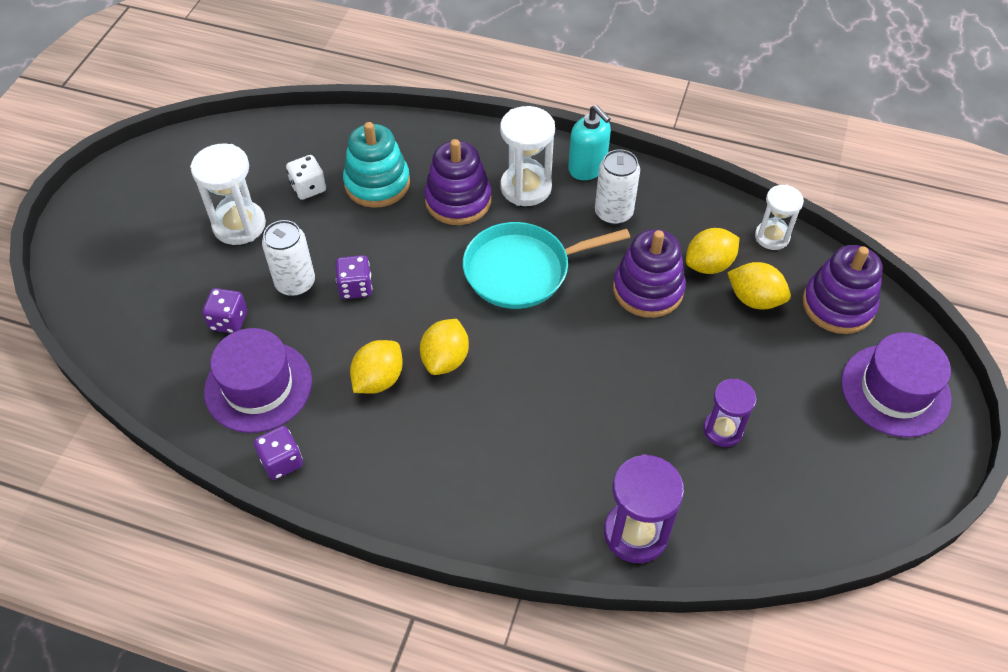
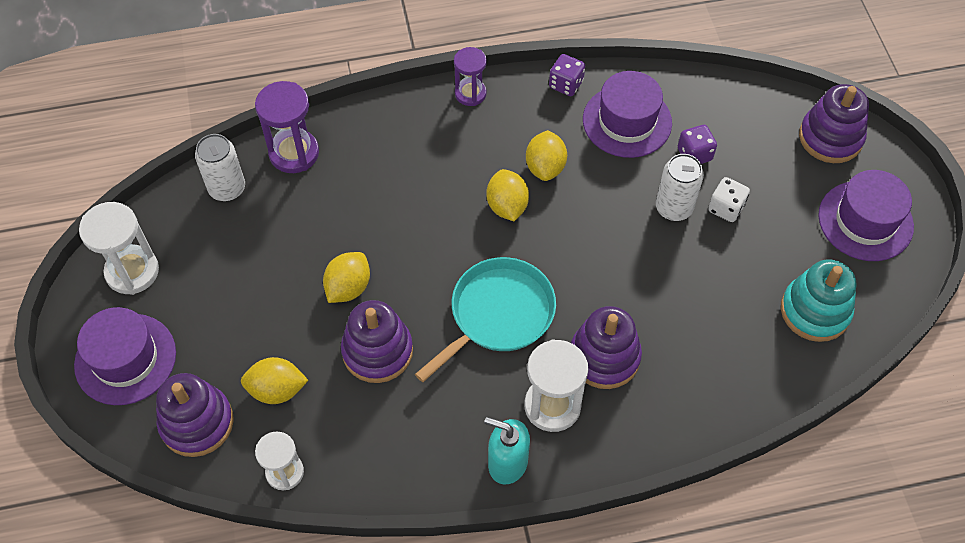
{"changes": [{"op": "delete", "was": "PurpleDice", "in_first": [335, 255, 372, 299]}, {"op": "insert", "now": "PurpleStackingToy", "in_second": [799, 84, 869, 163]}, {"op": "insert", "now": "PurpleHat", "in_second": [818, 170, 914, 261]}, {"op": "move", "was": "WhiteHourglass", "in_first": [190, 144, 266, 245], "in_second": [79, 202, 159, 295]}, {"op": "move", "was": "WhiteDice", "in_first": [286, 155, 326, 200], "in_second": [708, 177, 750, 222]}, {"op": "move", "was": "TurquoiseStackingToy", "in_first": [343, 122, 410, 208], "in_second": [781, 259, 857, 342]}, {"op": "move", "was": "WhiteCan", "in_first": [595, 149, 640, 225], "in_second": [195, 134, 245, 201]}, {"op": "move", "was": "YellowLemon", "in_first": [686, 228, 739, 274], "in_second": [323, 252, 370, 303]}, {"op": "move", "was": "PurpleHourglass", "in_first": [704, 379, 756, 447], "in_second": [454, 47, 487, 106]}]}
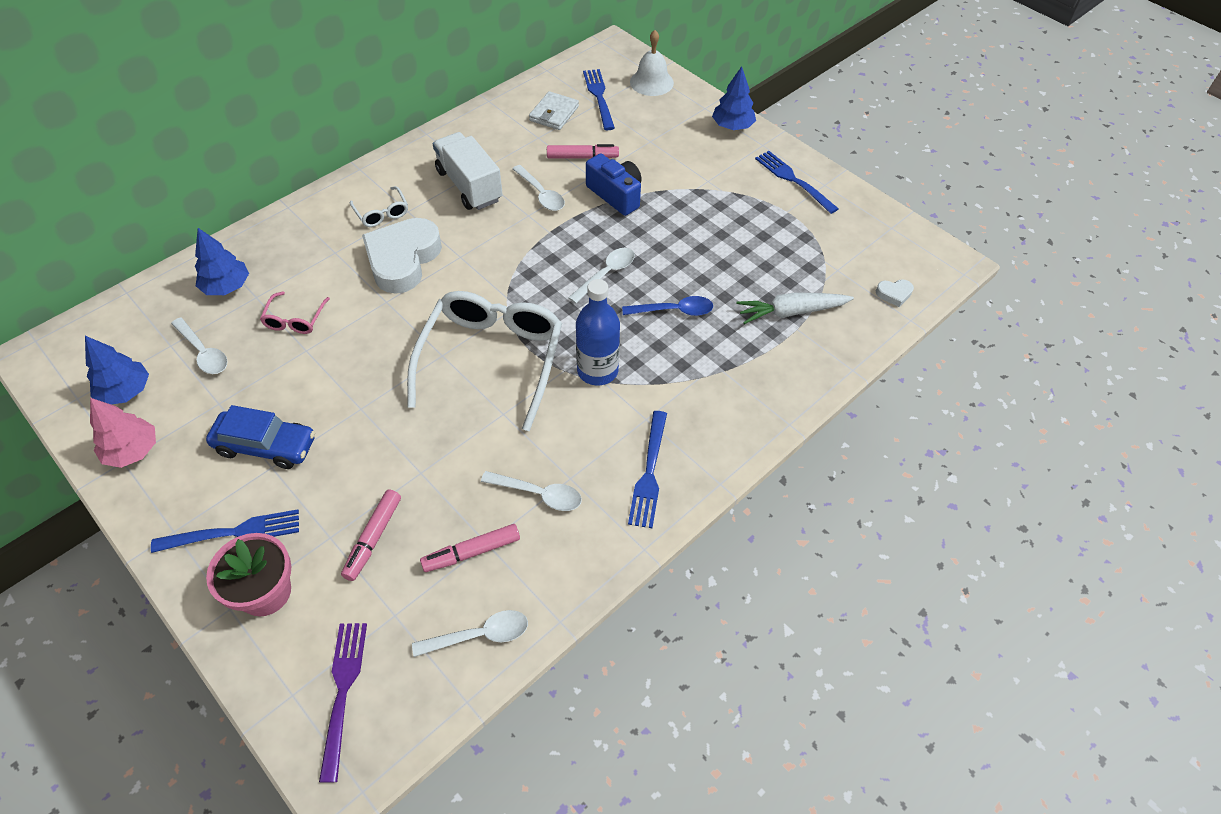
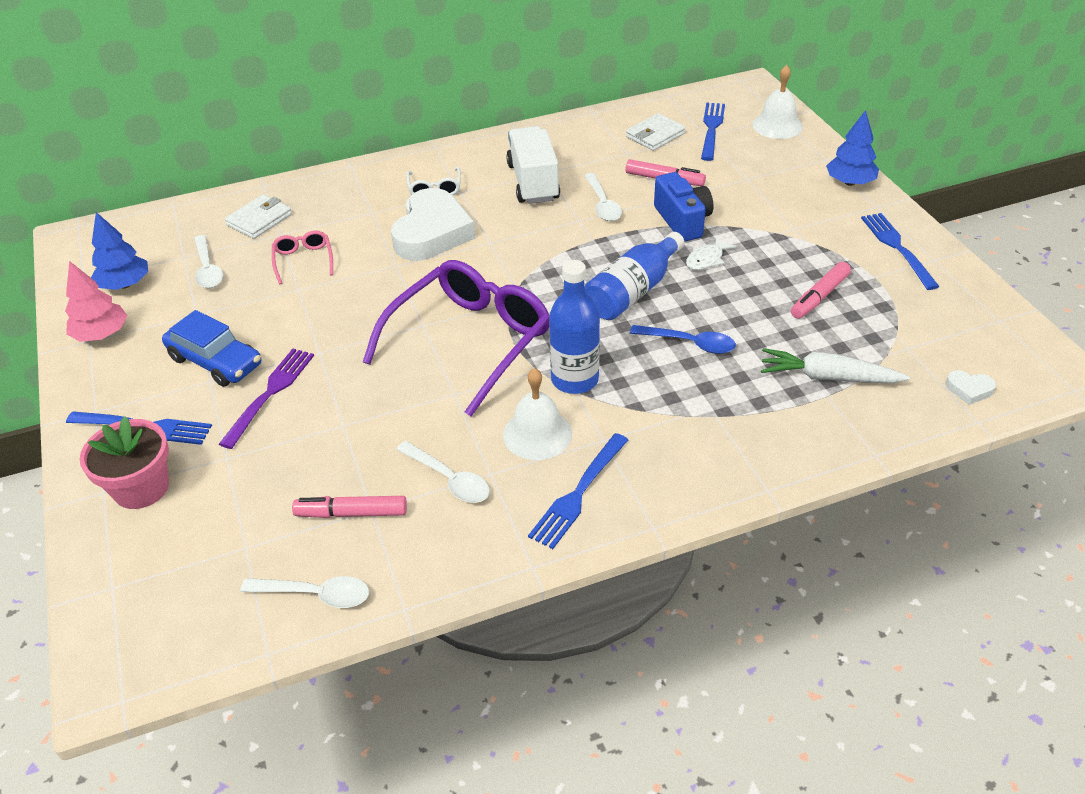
{"changes": [{"op": "insert", "now": "WhiteBell", "in_second": [503, 368, 572, 460]}, {"op": "insert", "now": "WhiteFish", "in_second": [686, 236, 736, 270]}, {"op": "move", "was": "PurpleFork", "in_first": [319, 623, 367, 783], "in_second": [219, 349, 314, 449]}, {"op": "move", "was": "PinkMarker", "in_first": [341, 490, 401, 581], "in_second": [791, 262, 851, 319]}, {"op": "replace", "was": "BlueTree", "now": "WhiteWallet", "in_first": [195, 228, 249, 295], "in_second": [225, 195, 292, 239]}, {"op": "replace", "was": "WhiteSpoon", "now": "BlueBottle", "in_first": [568, 248, 635, 303], "in_second": [584, 232, 685, 320]}, {"op": "recolor", "was": "WhiteGlasses", "now": "PurpleGlasses", "in_first": [407, 291, 562, 431], "in_second": [363, 260, 549, 416]}, {"op": "rotate", "was": "PinkGlasses", "in_first": [260, 292, 330, 334], "in_second": [272, 230, 333, 284], "clockwise": 135}, {"op": "rotate", "was": "WhiteHeart", "in_first": [362, 218, 442, 294], "in_second": [391, 188, 476, 260], "clockwise": 150}]}
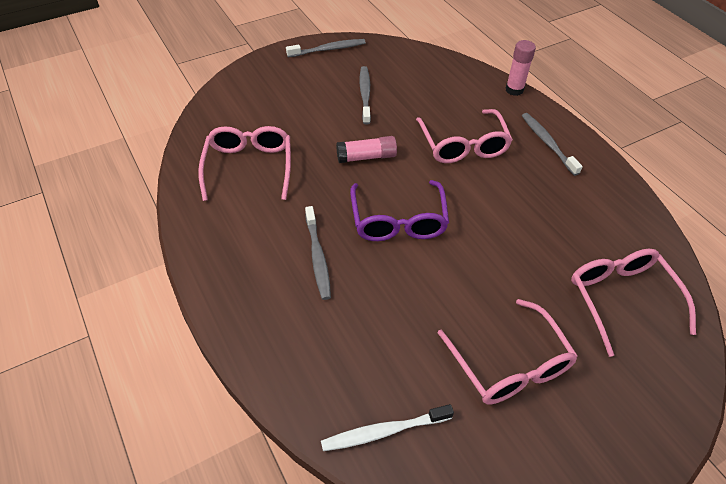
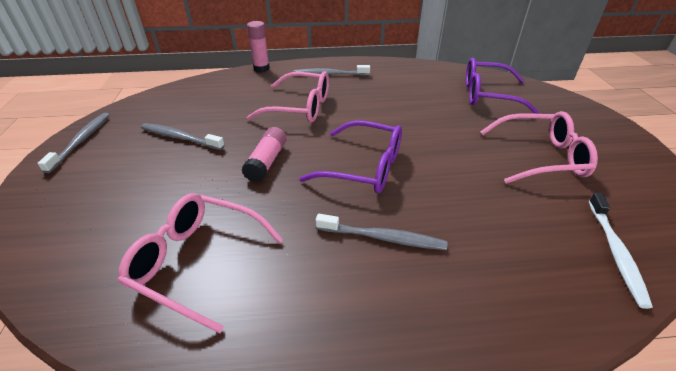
{"changes": [{"op": "recolor", "was": "PinkGlasses", "now": "PurpleGlasses", "in_first": [571, 249, 696, 357], "in_second": [466, 58, 539, 114]}]}
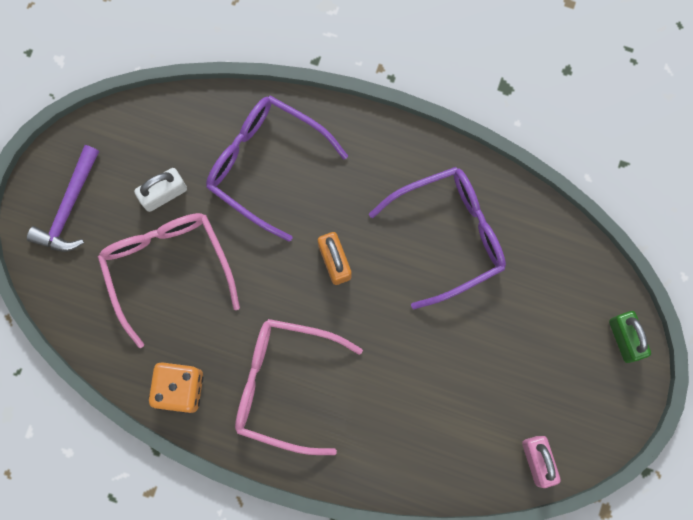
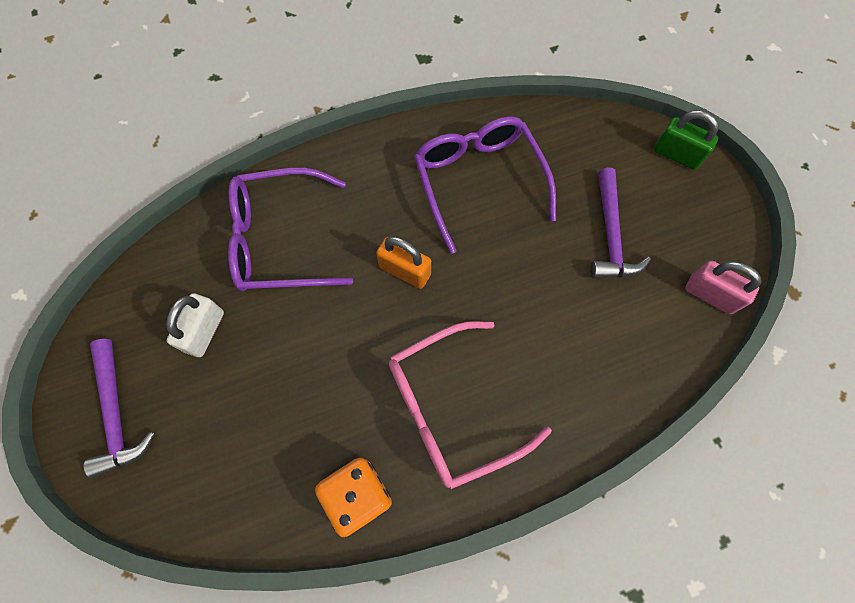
{"changes": [{"op": "delete", "was": "PinkGlasses", "in_first": [98, 213, 240, 348]}, {"op": "insert", "now": "PurpleHammer", "in_second": [590, 168, 651, 279]}, {"op": "rotate", "was": "PurpleGlasses", "in_first": [369, 167, 506, 309], "in_second": [414, 117, 556, 254], "clockwise": -45}]}
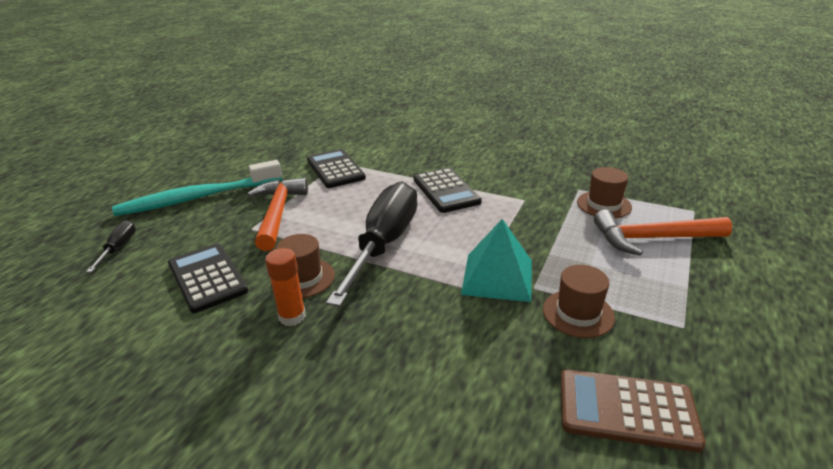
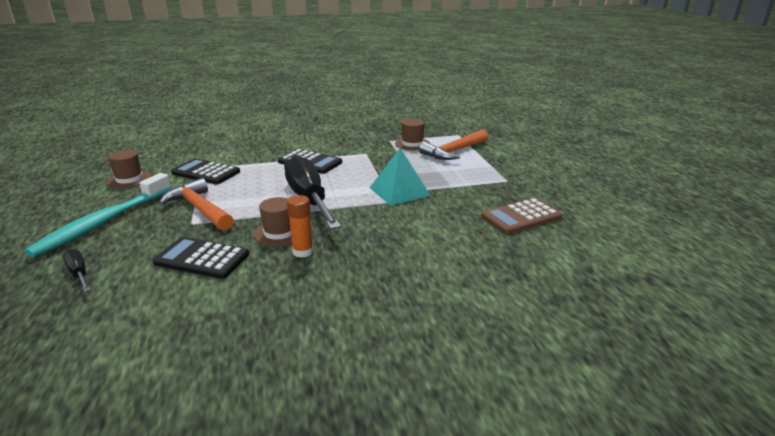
{"changes": [{"op": "move", "was": "BrownHat", "in_first": [543, 265, 615, 338], "in_second": [106, 150, 151, 188]}]}
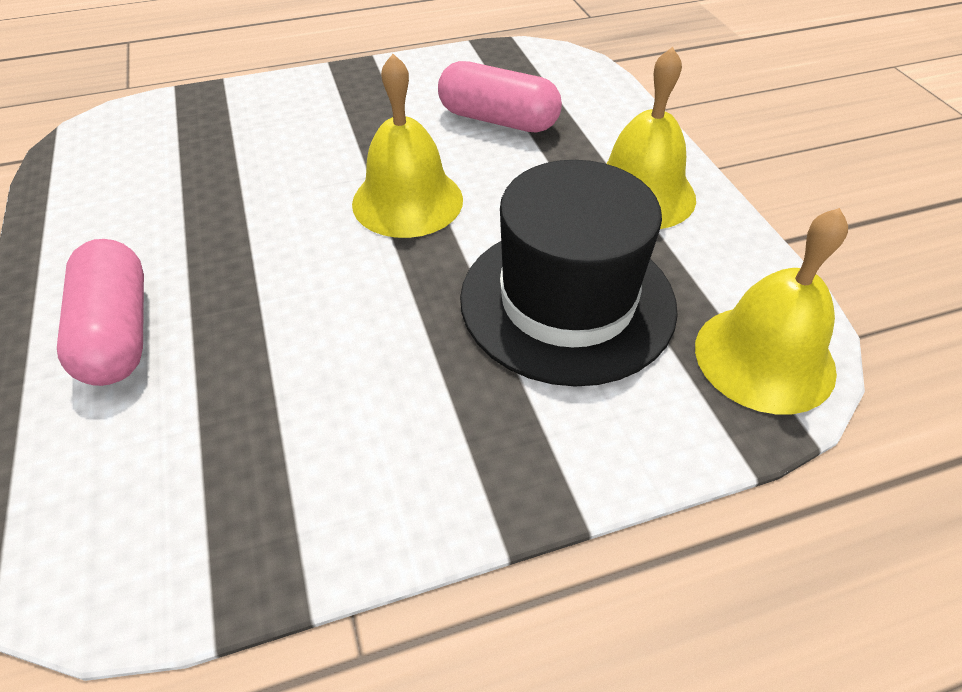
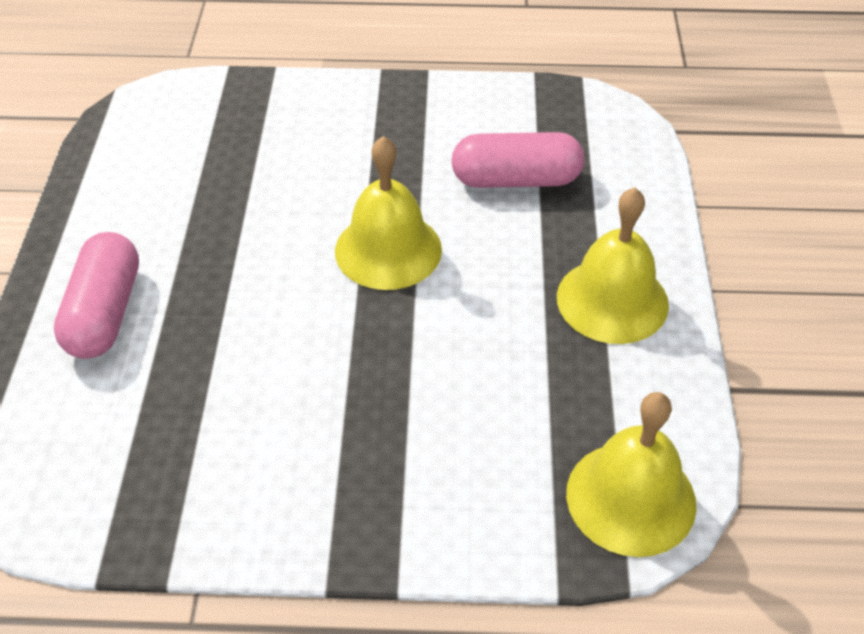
{"changes": [{"op": "delete", "was": "BlackHat", "in_first": [460, 160, 678, 387]}, {"op": "rotate", "was": "PinkCapsule", "in_first": [438, 61, 562, 132], "in_second": [451, 132, 584, 188], "clockwise": -45}]}
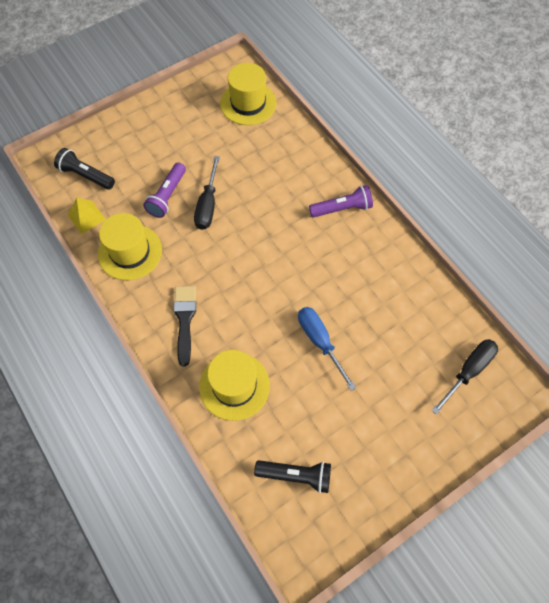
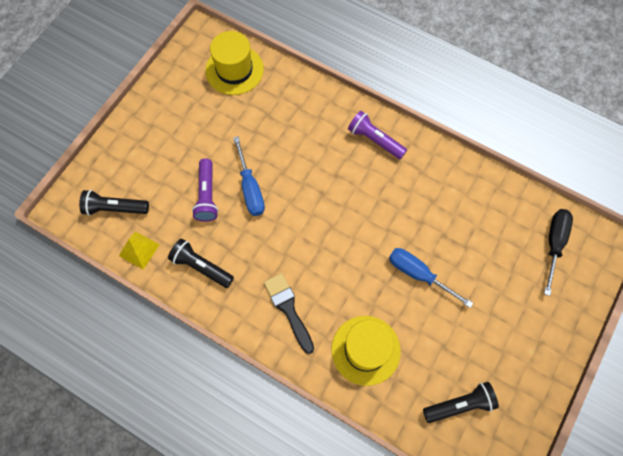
{"changes": [{"op": "replace", "was": "YellowHat", "now": "BlackFlashlight", "in_first": [98, 213, 162, 280], "in_second": [168, 238, 234, 288]}, {"op": "recolor", "was": "BlackScrewdriver", "now": "BlueScrewdriver", "in_first": [194, 156, 220, 230], "in_second": [233, 136, 265, 216]}, {"op": "rotate", "was": "PurpleFlashlight", "in_first": [309, 185, 373, 218], "in_second": [348, 111, 407, 159], "clockwise": -105}]}
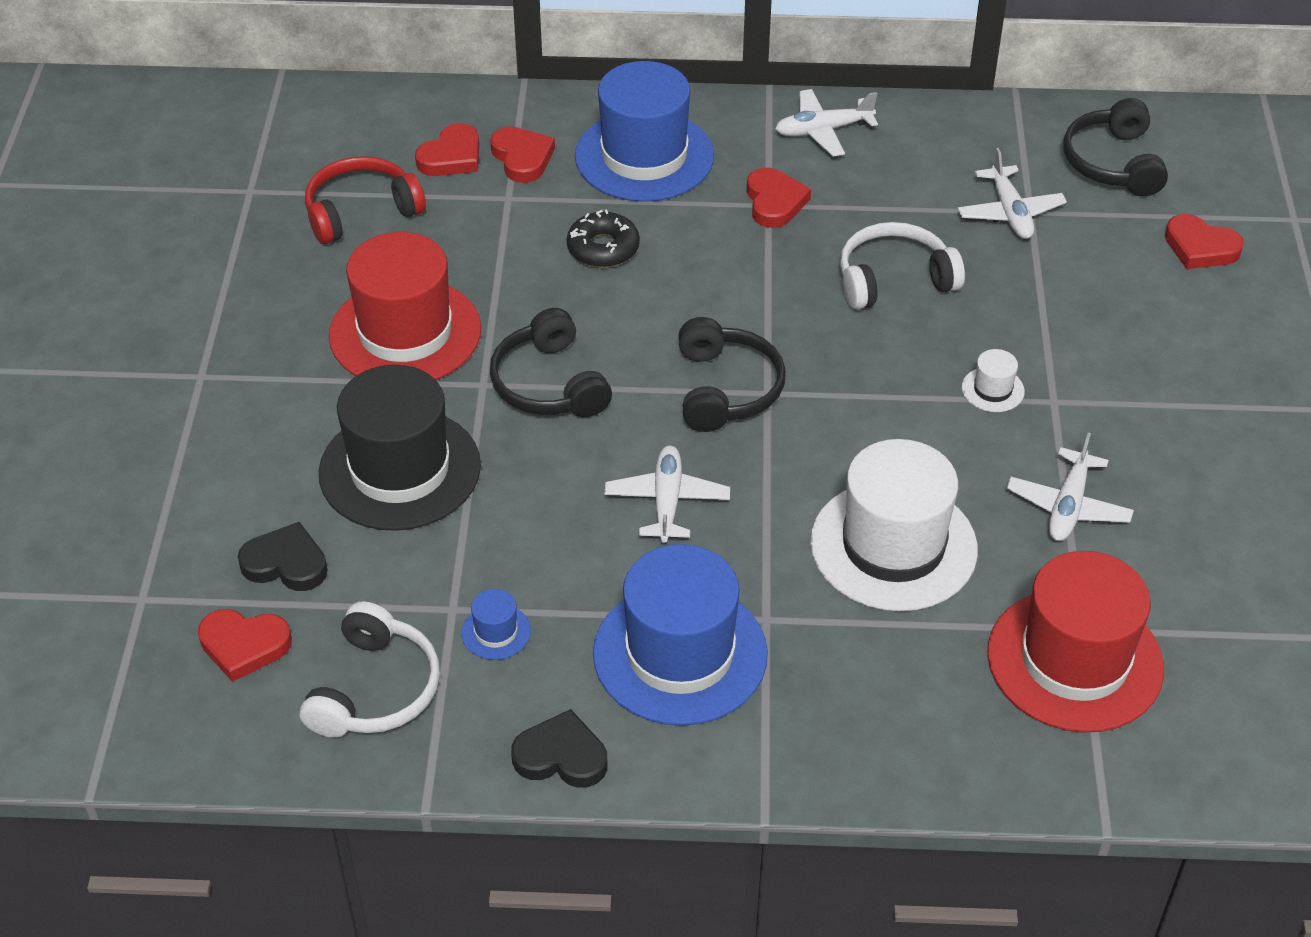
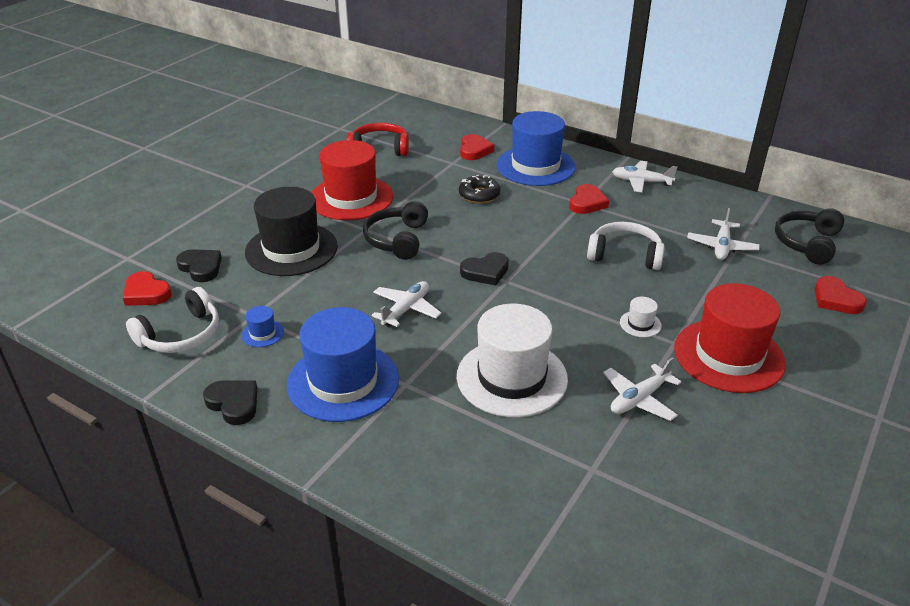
{"changes": [{"op": "delete", "was": "RedHeart", "in_first": [415, 123, 479, 176]}, {"op": "move", "was": "RedHat", "in_first": [987, 551, 1164, 733], "in_second": [674, 283, 786, 393]}, {"op": "replace", "was": "BlackHeadphones", "now": "BlackHeart", "in_first": [678, 317, 786, 432], "in_second": [460, 252, 509, 286]}]}
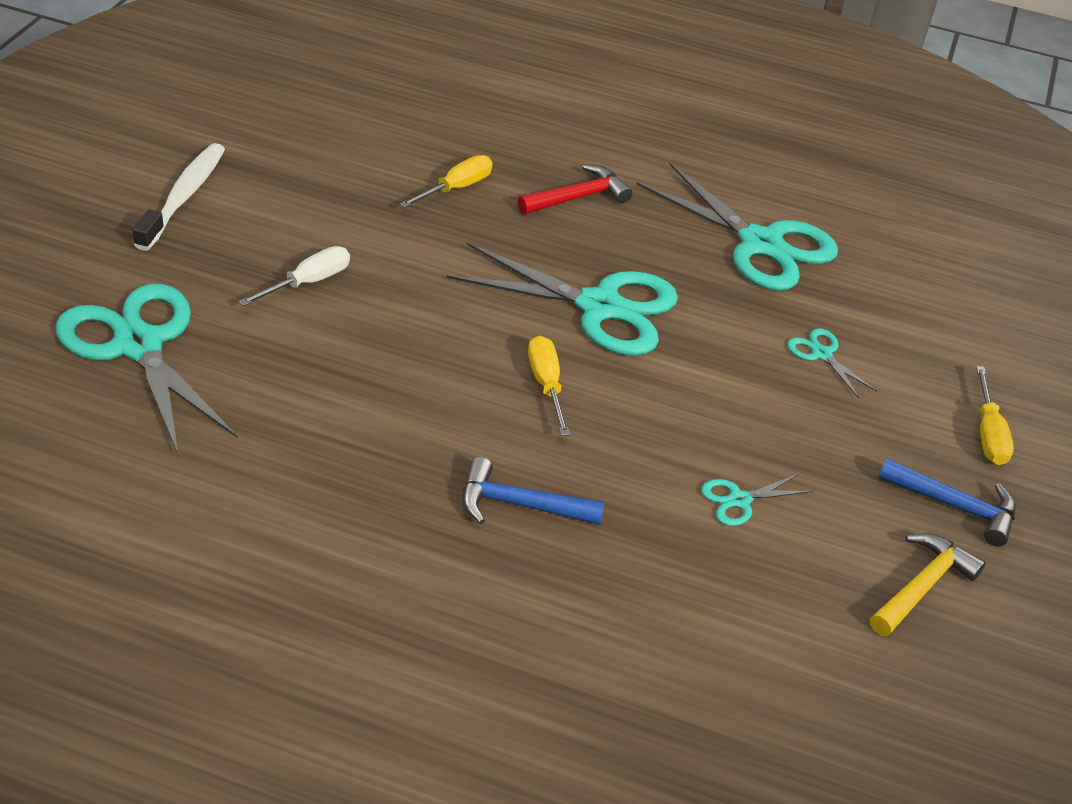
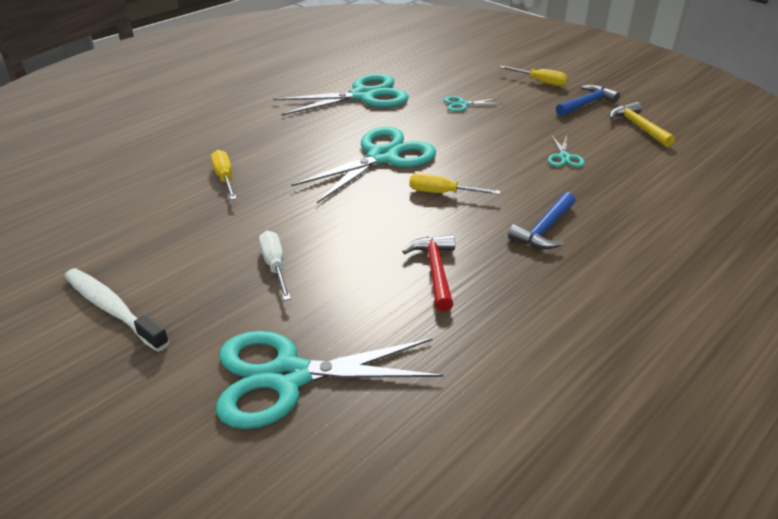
{"changes": [{"op": "move", "was": "RedHammer", "in_first": [518, 164, 632, 215], "in_second": [402, 235, 455, 311]}]}
